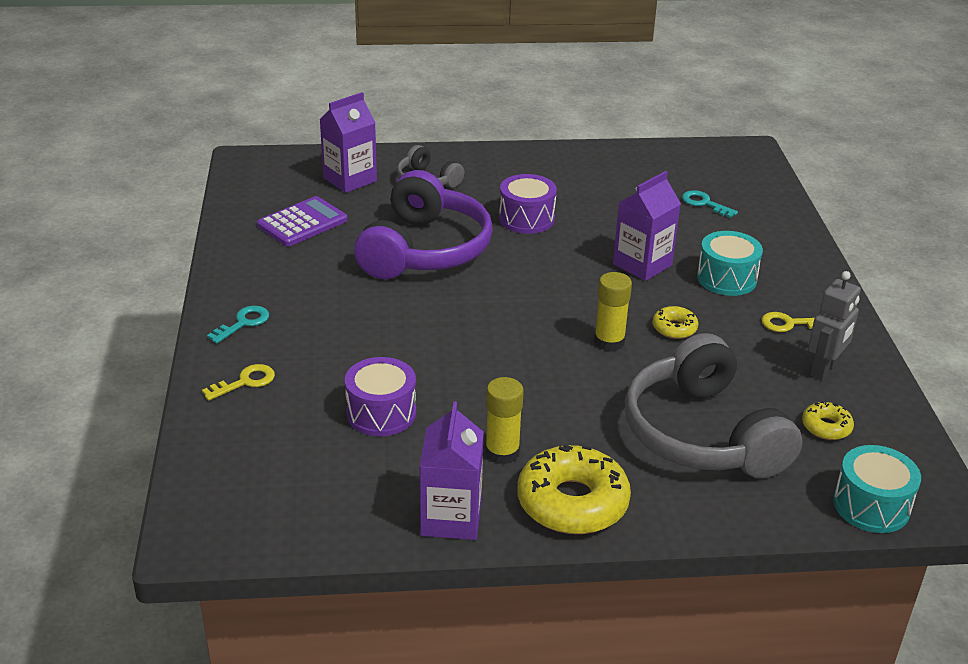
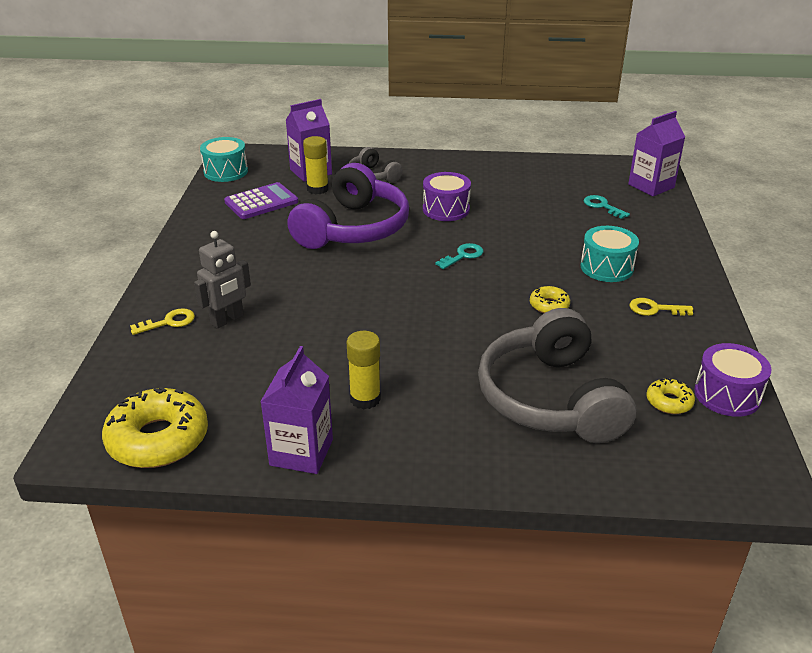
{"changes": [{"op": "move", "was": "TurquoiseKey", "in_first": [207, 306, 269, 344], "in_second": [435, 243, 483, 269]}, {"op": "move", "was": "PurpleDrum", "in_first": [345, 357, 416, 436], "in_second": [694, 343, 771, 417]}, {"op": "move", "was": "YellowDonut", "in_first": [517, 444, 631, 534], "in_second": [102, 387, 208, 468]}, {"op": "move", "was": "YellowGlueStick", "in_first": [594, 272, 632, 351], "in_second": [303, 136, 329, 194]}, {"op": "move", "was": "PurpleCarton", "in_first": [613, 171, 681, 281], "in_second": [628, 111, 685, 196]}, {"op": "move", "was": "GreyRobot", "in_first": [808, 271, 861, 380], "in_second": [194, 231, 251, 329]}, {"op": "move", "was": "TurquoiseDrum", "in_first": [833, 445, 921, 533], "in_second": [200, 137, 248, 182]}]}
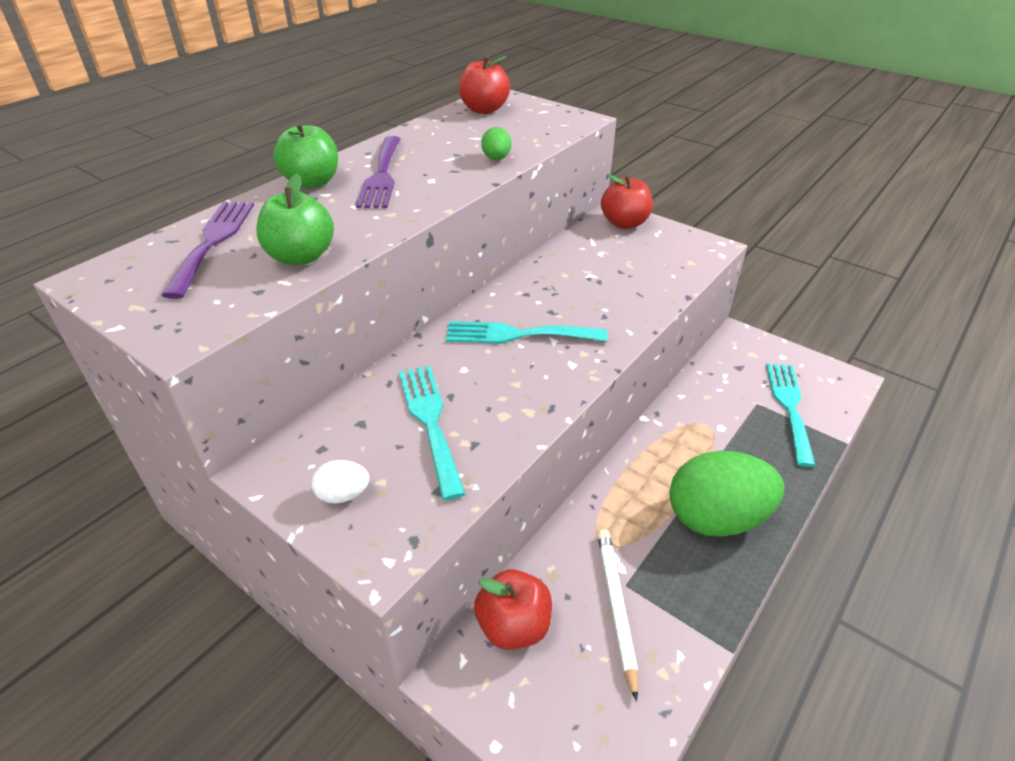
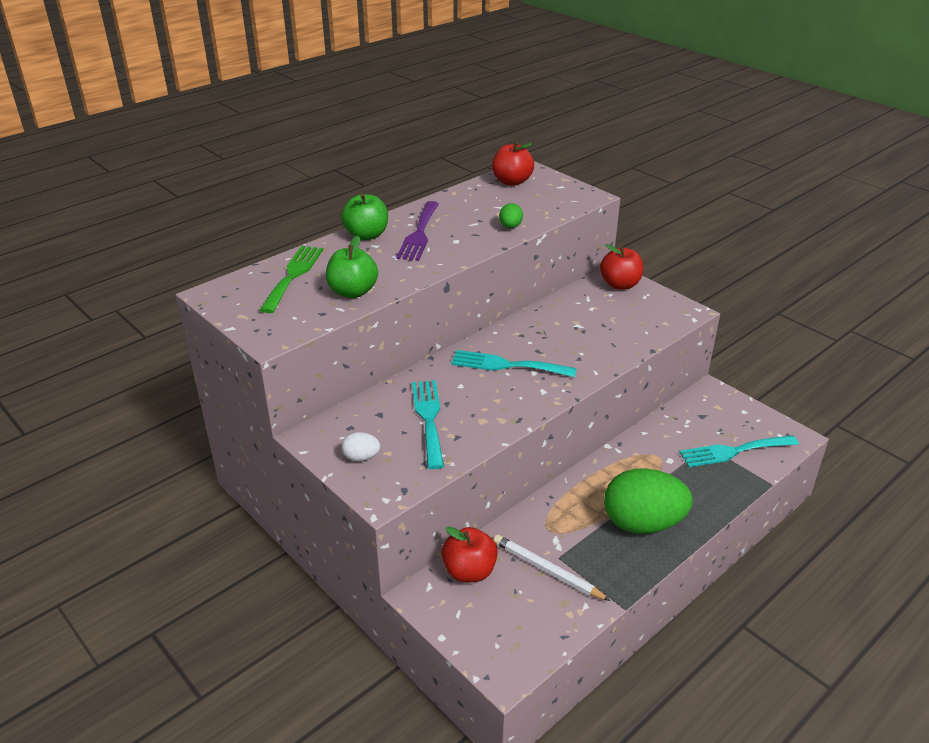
{"changes": [{"op": "recolor", "was": "PurpleFork", "now": "GreenFork", "in_first": [161, 202, 254, 299], "in_second": [260, 246, 323, 313]}, {"op": "rotate", "was": "WhitePencil", "in_first": [597, 529, 638, 702], "in_second": [494, 535, 610, 601], "clockwise": -60}, {"op": "rotate", "was": "TurquoiseFork", "in_first": [766, 363, 816, 467], "in_second": [679, 435, 799, 467], "clockwise": -120}]}
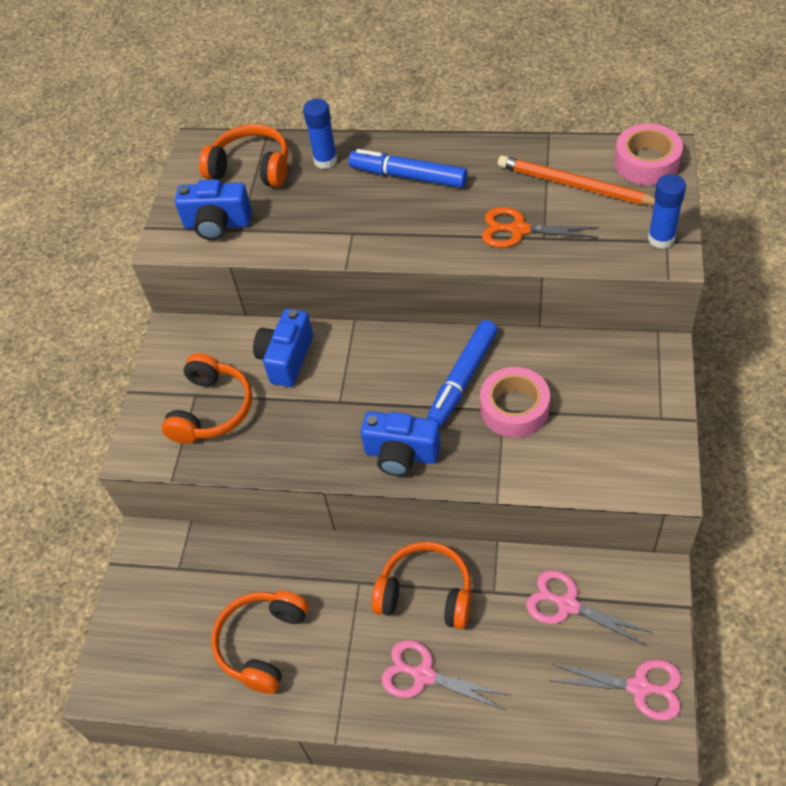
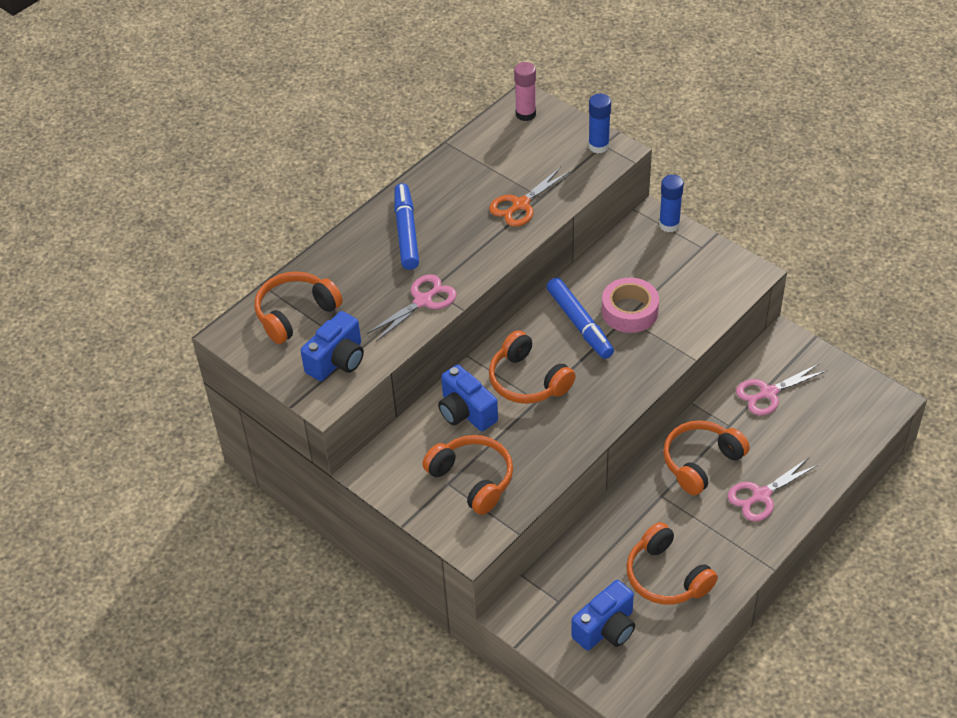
{"changes": [{"op": "delete", "was": "OrangePencil", "in_first": [498, 155, 655, 205]}, {"op": "insert", "now": "OrangeHeadphones", "in_second": [489, 330, 575, 404]}, {"op": "move", "was": "BlueGlueStick", "in_first": [303, 99, 338, 169], "in_second": [659, 175, 684, 232]}, {"op": "move", "was": "BlueCamera", "in_first": [361, 411, 441, 476], "in_second": [571, 580, 635, 651]}, {"op": "move", "was": "PinkScissors", "in_first": [550, 659, 682, 720], "in_second": [367, 275, 457, 342]}, {"op": "replace", "was": "PinkTape", "now": "PinkGlueStick", "in_first": [614, 124, 683, 185], "in_second": [514, 62, 536, 121]}, {"op": "rotate", "was": "BlueMarker", "in_first": [349, 149, 468, 188], "in_second": [394, 183, 419, 270], "clockwise": 120}]}
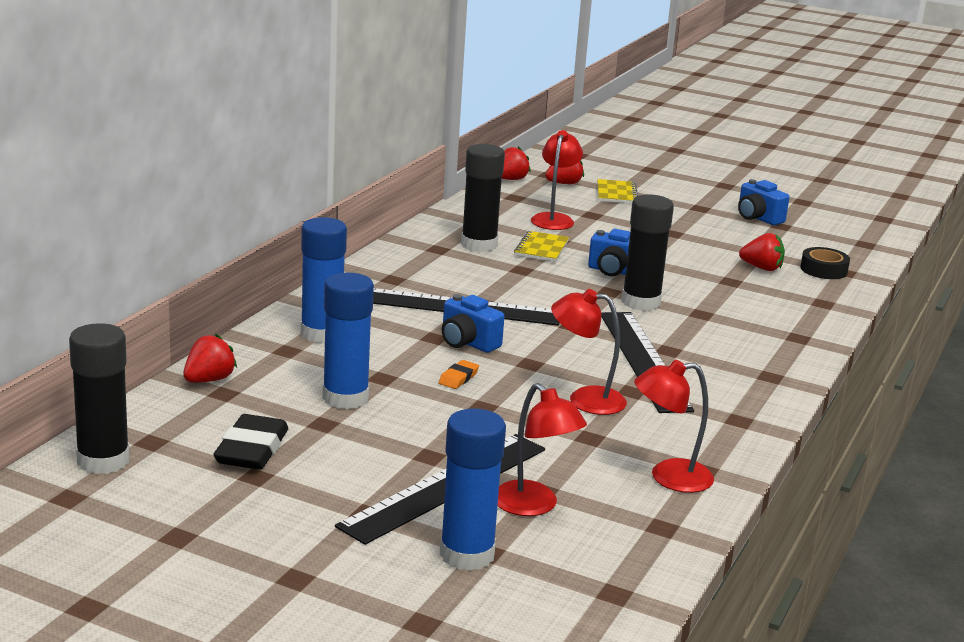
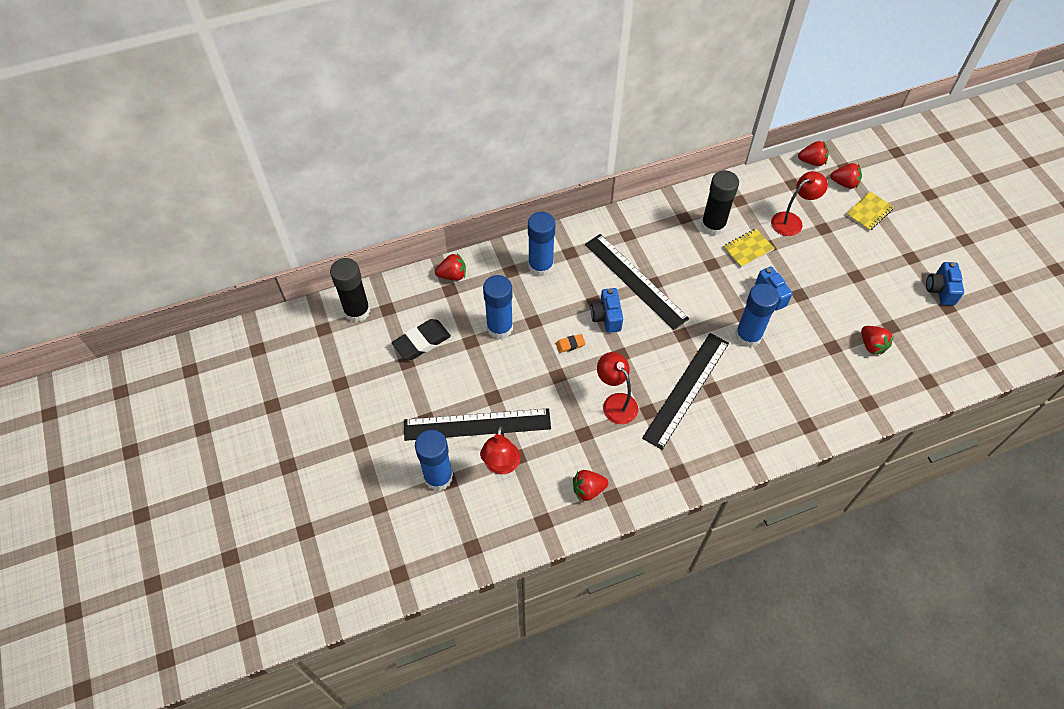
{"changes": [{"op": "delete", "was": "BlackTape", "in_first": [800, 247, 850, 279]}, {"op": "replace", "was": "RedLamp", "now": "RedStrawberry", "in_first": [634, 360, 714, 493], "in_second": [573, 470, 608, 501]}, {"op": "recolor", "was": "BlackGlueStick", "now": "BlueGlueStick", "in_first": [622, 194, 674, 311], "in_second": [735, 283, 779, 347]}]}
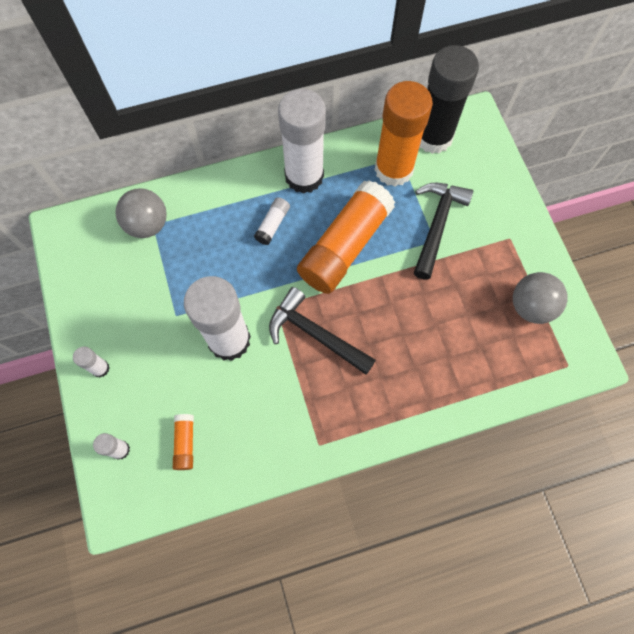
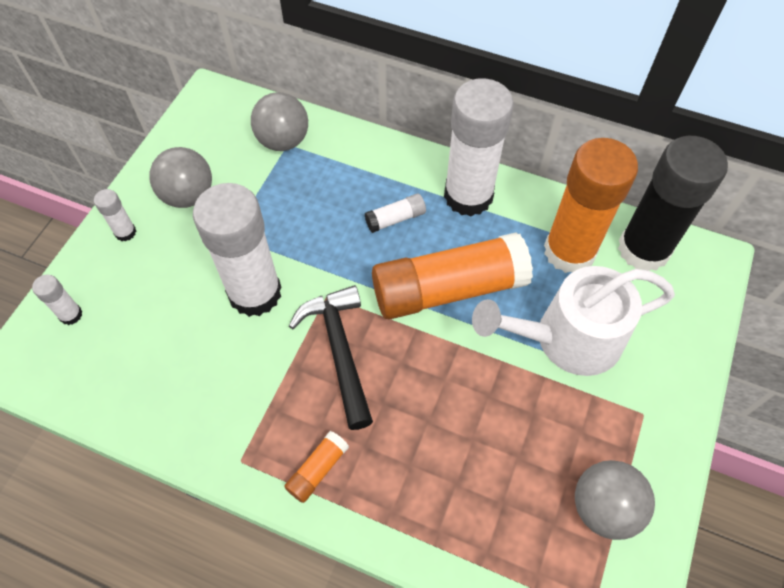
{"changes": [{"op": "insert", "now": "GreyBall", "in_second": [150, 147, 212, 208]}, {"op": "move", "was": "OrangeGlueStick", "in_first": [173, 414, 194, 470], "in_second": [284, 431, 349, 503]}, {"op": "replace", "was": "BlackHammer", "now": "WhiteWateringCan", "in_first": [414, 183, 473, 280], "in_second": [472, 266, 675, 376]}]}
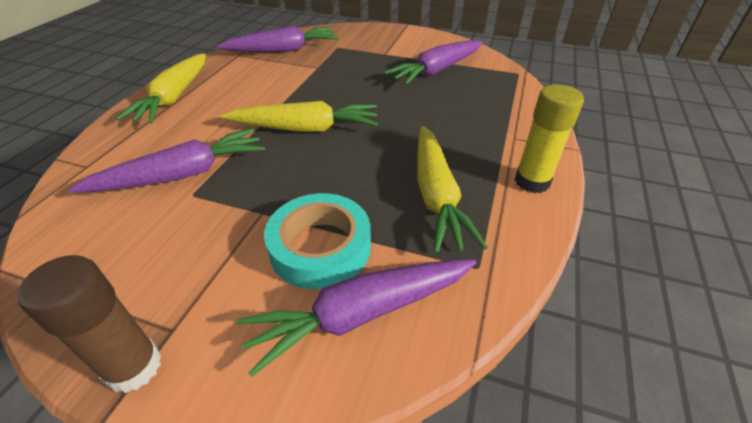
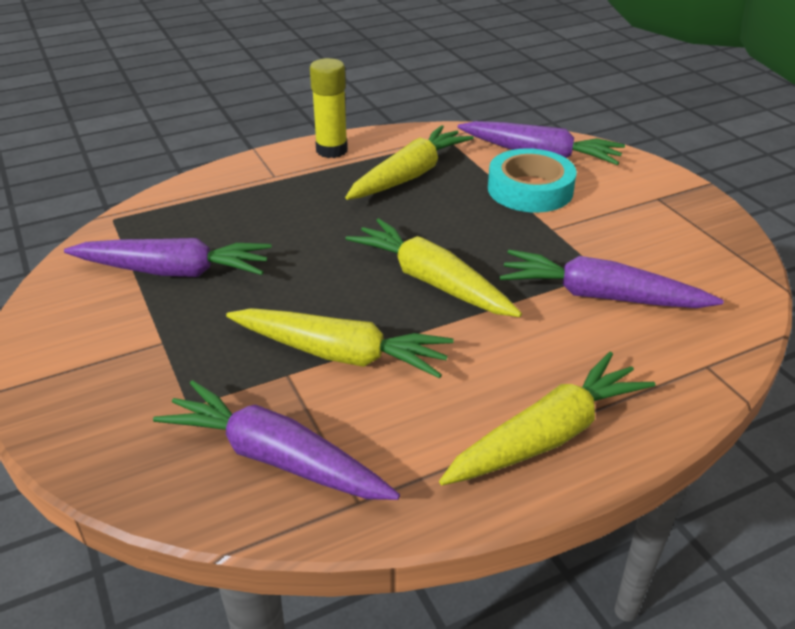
{"changes": [{"op": "delete", "was": "BrownGlueStick", "in_first": [17, 255, 161, 393]}, {"op": "insert", "now": "YellowCarrot", "in_second": [226, 308, 454, 379]}]}
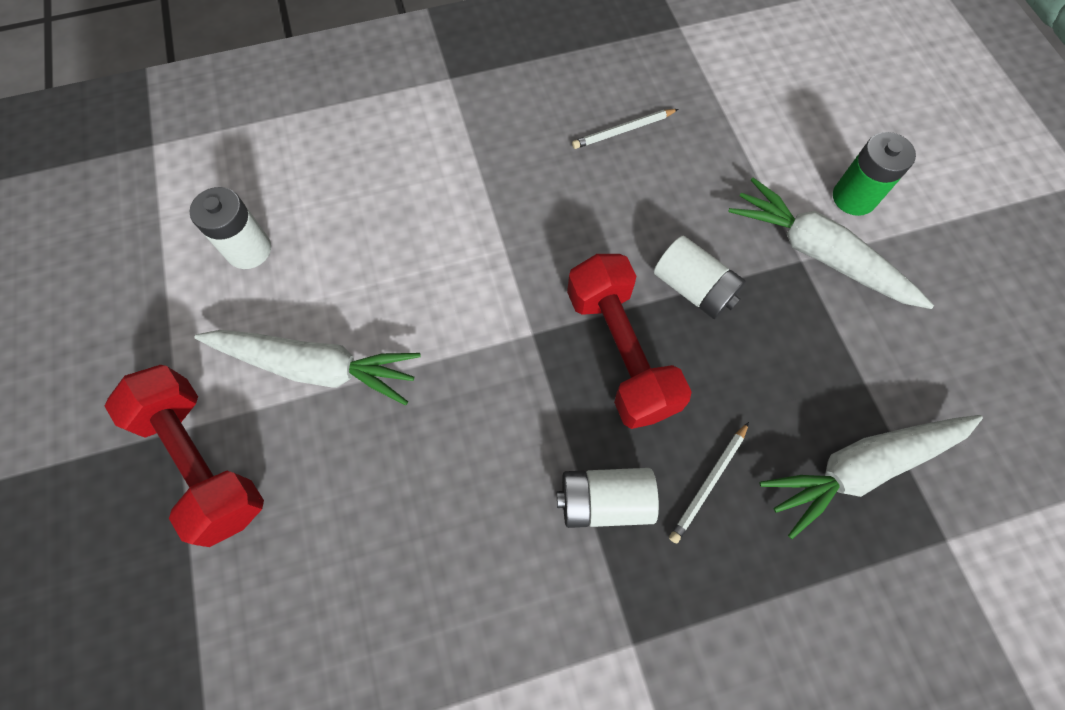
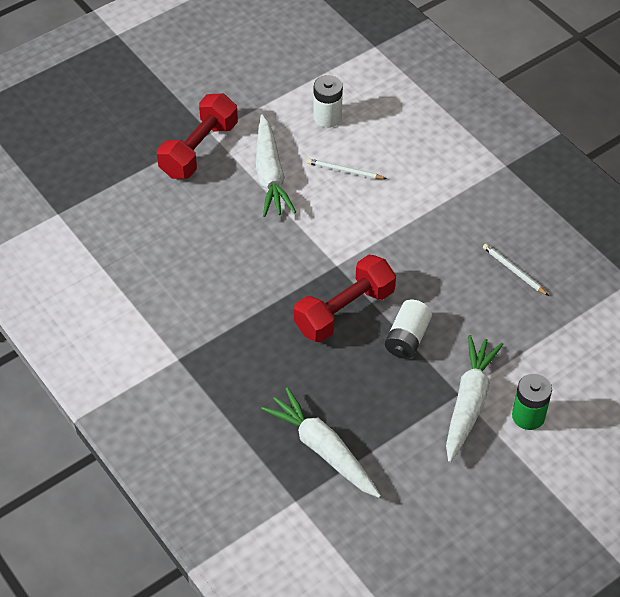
{"changes": [{"op": "delete", "was": "WhiteBattery", "in_first": [557, 468, 659, 528]}, {"op": "move", "was": "WhitePencil", "in_first": [669, 422, 749, 543], "in_second": [307, 159, 387, 179]}]}
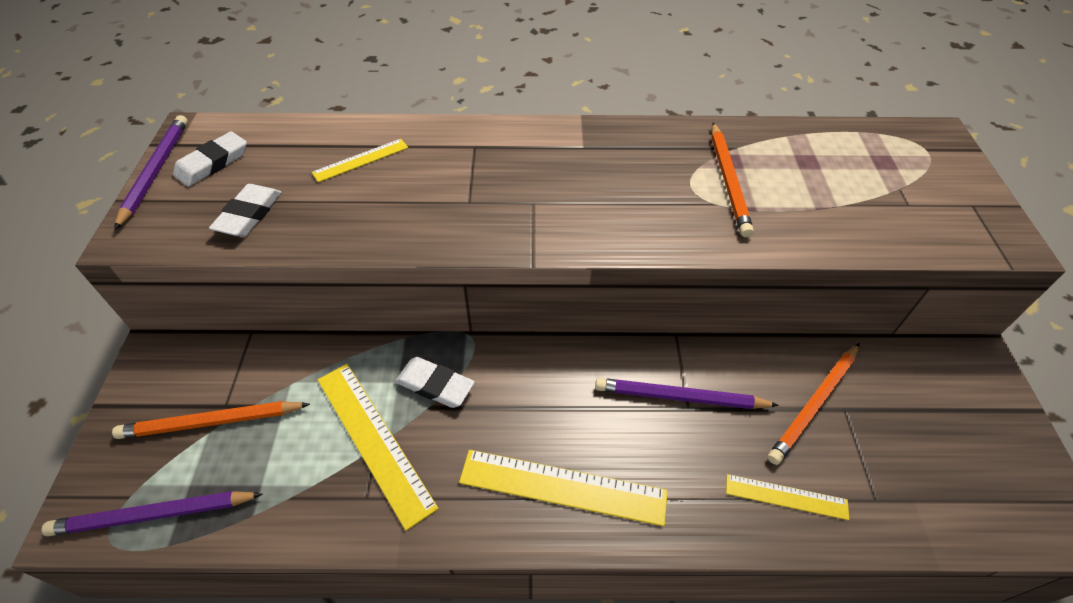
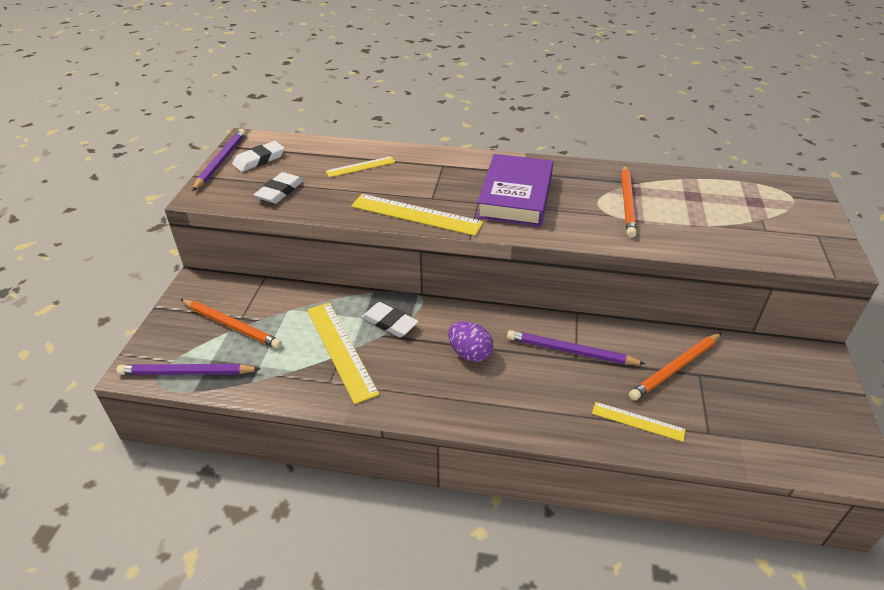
{"changes": [{"op": "insert", "now": "PurpleEgg", "in_second": [448, 321, 493, 362]}, {"op": "insert", "now": "PurpleBook", "in_second": [477, 154, 553, 227]}, {"op": "move", "was": "YellowRuler", "in_first": [459, 450, 668, 526], "in_second": [351, 194, 483, 236]}, {"op": "rotate", "was": "OrangePencil", "in_first": [112, 401, 310, 439], "in_second": [180, 299, 282, 349], "clockwise": -150}]}
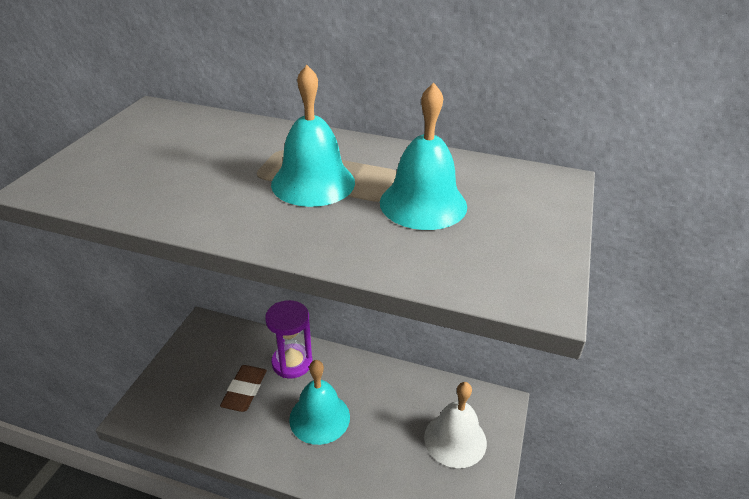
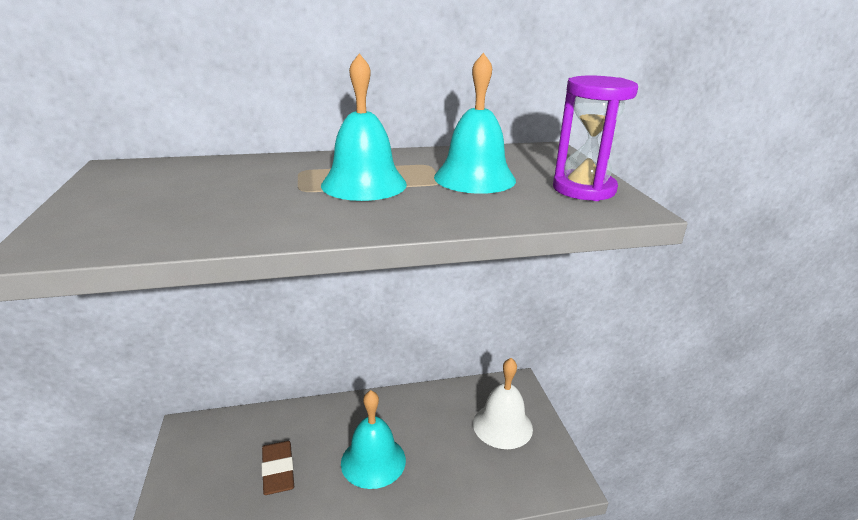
{"changes": [{"op": "move", "was": "PurpleHourglass", "in_first": [265, 300, 312, 378], "in_second": [553, 75, 638, 201]}]}
